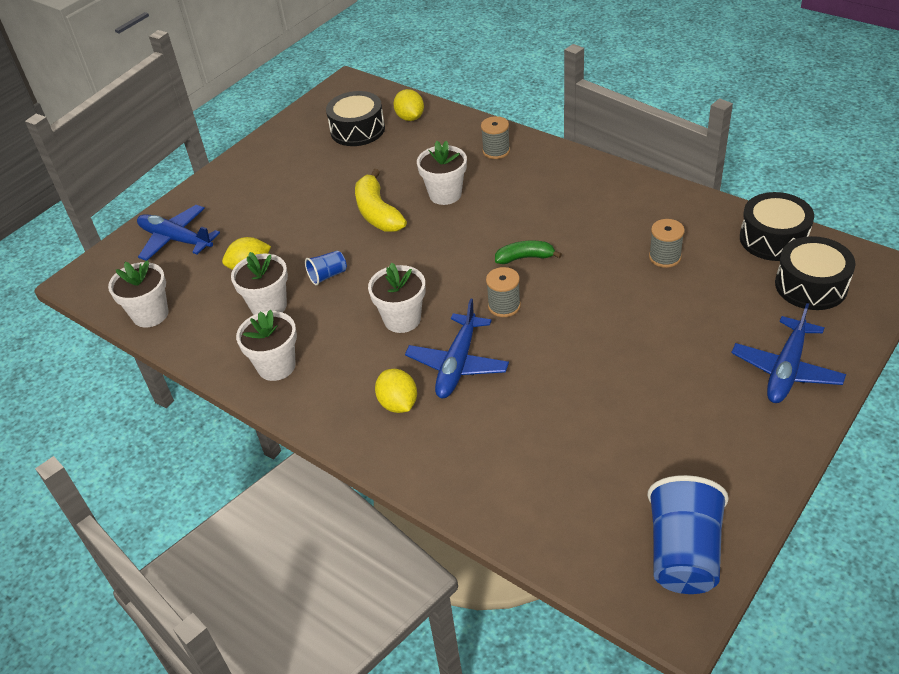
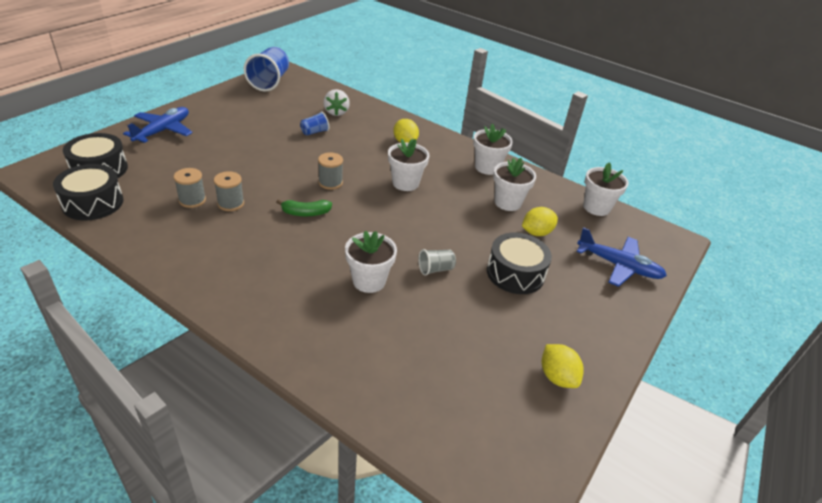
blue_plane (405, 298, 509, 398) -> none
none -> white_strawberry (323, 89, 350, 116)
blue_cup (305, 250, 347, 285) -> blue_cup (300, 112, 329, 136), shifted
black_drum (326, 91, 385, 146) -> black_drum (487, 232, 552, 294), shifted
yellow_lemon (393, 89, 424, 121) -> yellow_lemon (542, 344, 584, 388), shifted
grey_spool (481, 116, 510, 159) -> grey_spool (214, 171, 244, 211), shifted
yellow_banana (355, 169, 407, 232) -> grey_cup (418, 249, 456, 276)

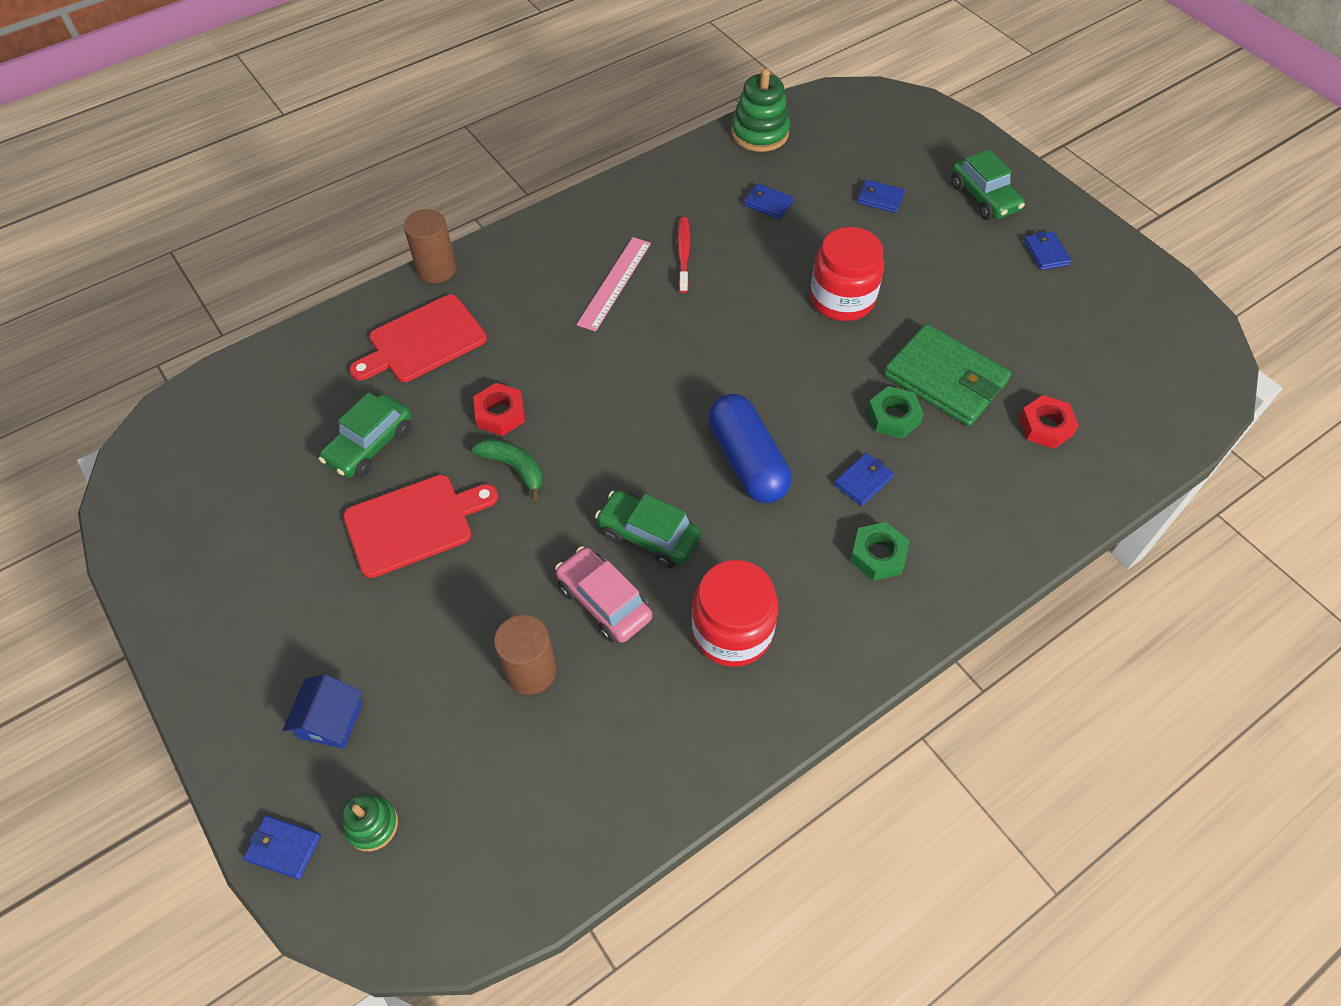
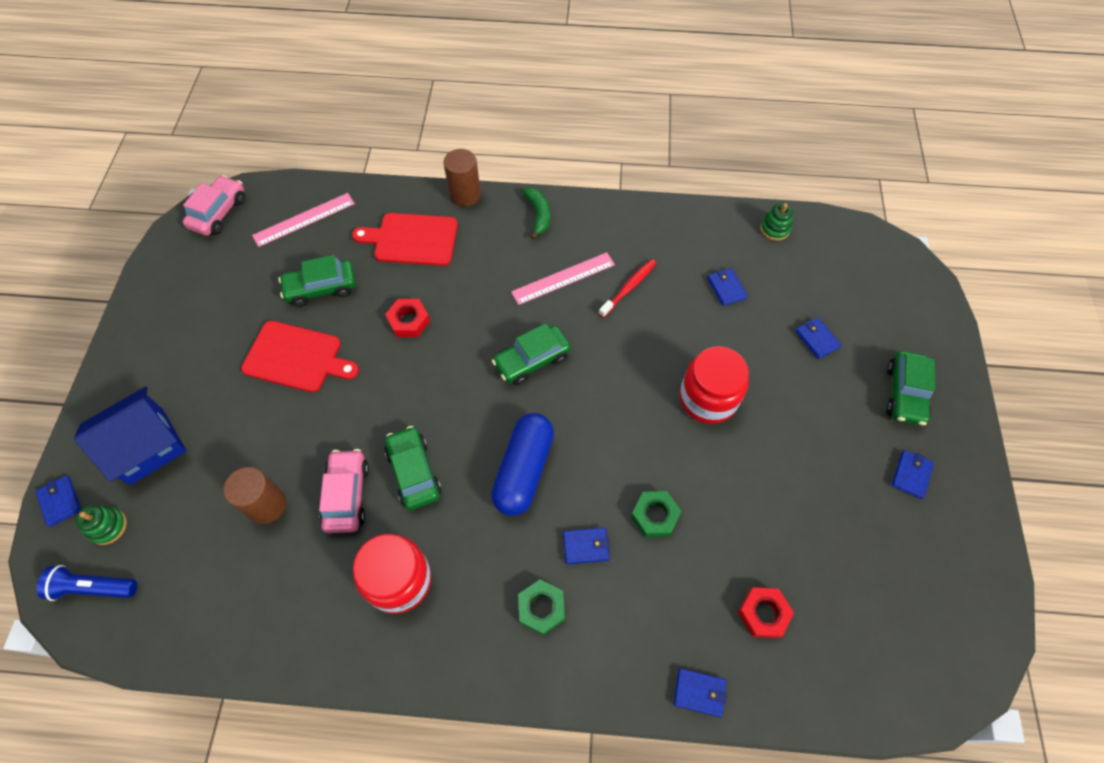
green_wallet (884, 324, 1011, 426) -> none
none -> blue_flashlight (37, 565, 137, 601)
none -> pink_car (183, 175, 245, 236)
none -> pink_ruler (252, 193, 355, 247)
none -> green_car (492, 323, 571, 385)
none -> blue_wallet (674, 668, 727, 717)
green_banana (472, 438, 542, 500) -> green_banana (522, 187, 550, 240), shifted
blue_house (282, 674, 362, 749) -> blue_house (74, 387, 186, 485), x1.71
green_stacking_toy (731, 68, 790, 152) -> green_stacking_toy (760, 203, 793, 241), x0.58

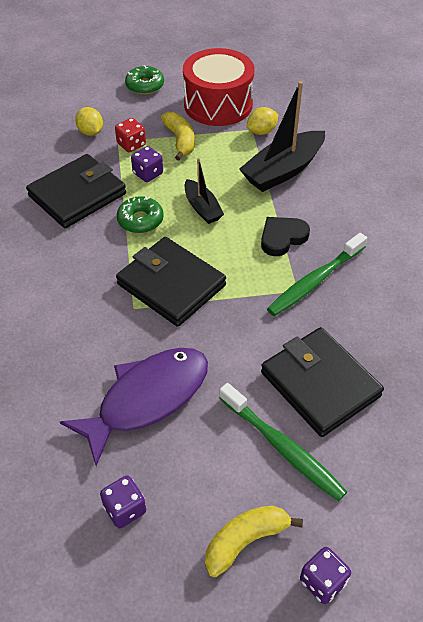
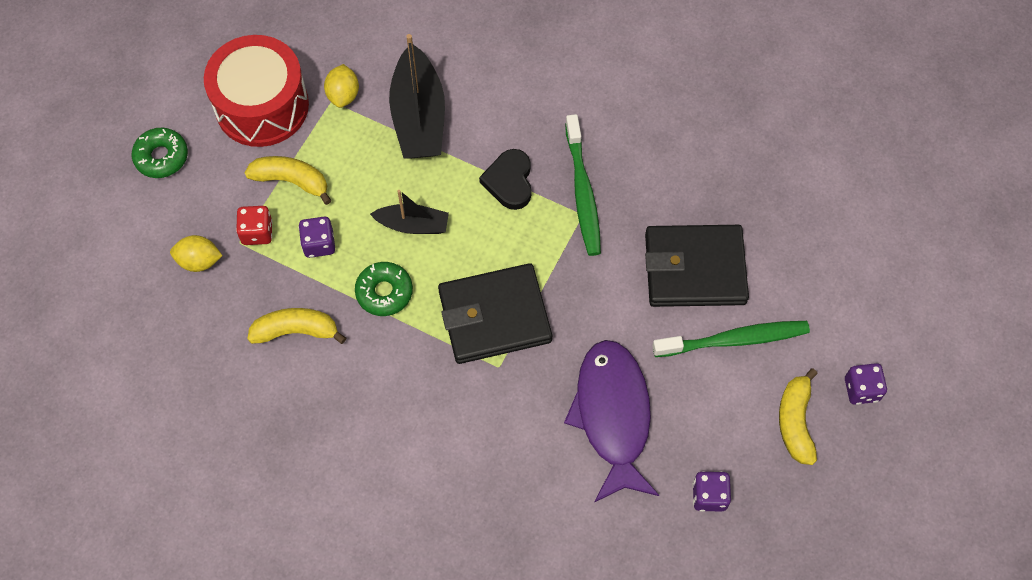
black_wallet (26, 154, 126, 228) -> yellow_banana (247, 308, 346, 344)

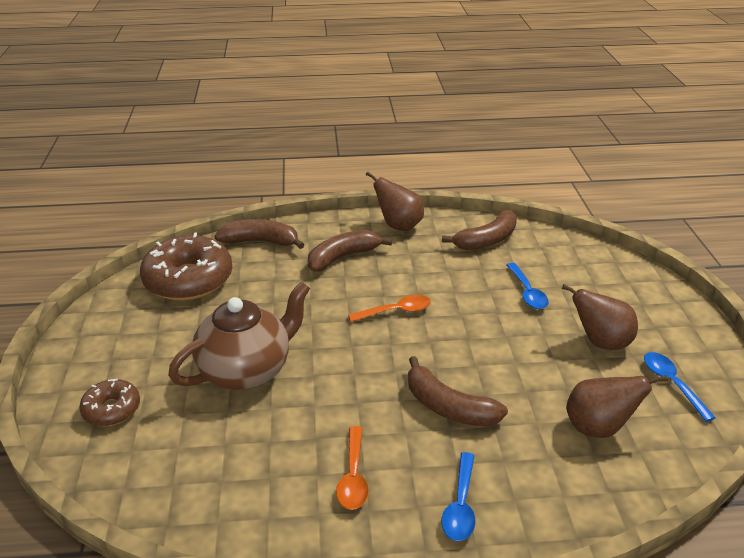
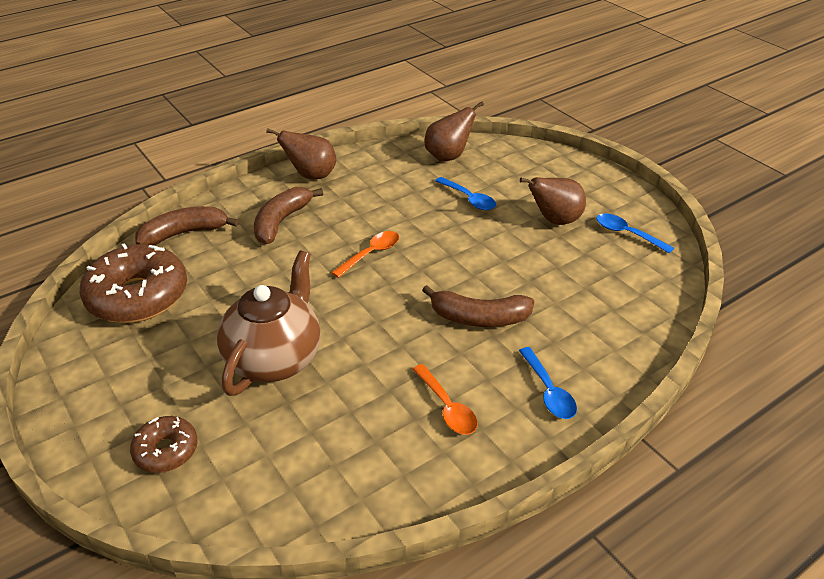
brown_banana (442, 210, 517, 250) -> none
brown_pear (566, 375, 668, 438) -> brown_pear (425, 102, 484, 161), shifted

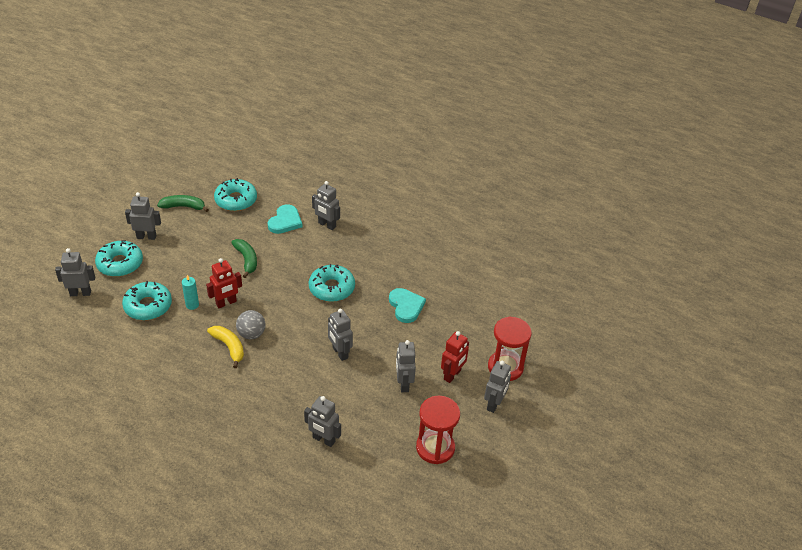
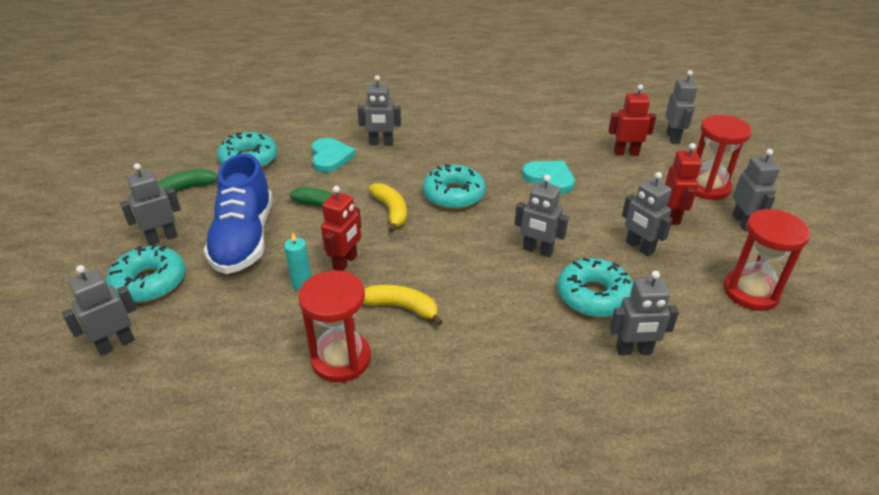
grey_ball (236, 310, 265, 339) -> none
none -> blue_shoe (204, 154, 273, 274)
none -> red_hourglass (298, 270, 371, 382)
none -> yellow_banana (369, 183, 407, 232)
none -> red_robot (608, 84, 656, 156)
none -> grey_robot (665, 70, 698, 144)
turquoise_donut (122, 281, 172, 320) -> turquoise_donut (557, 258, 633, 317), shifted

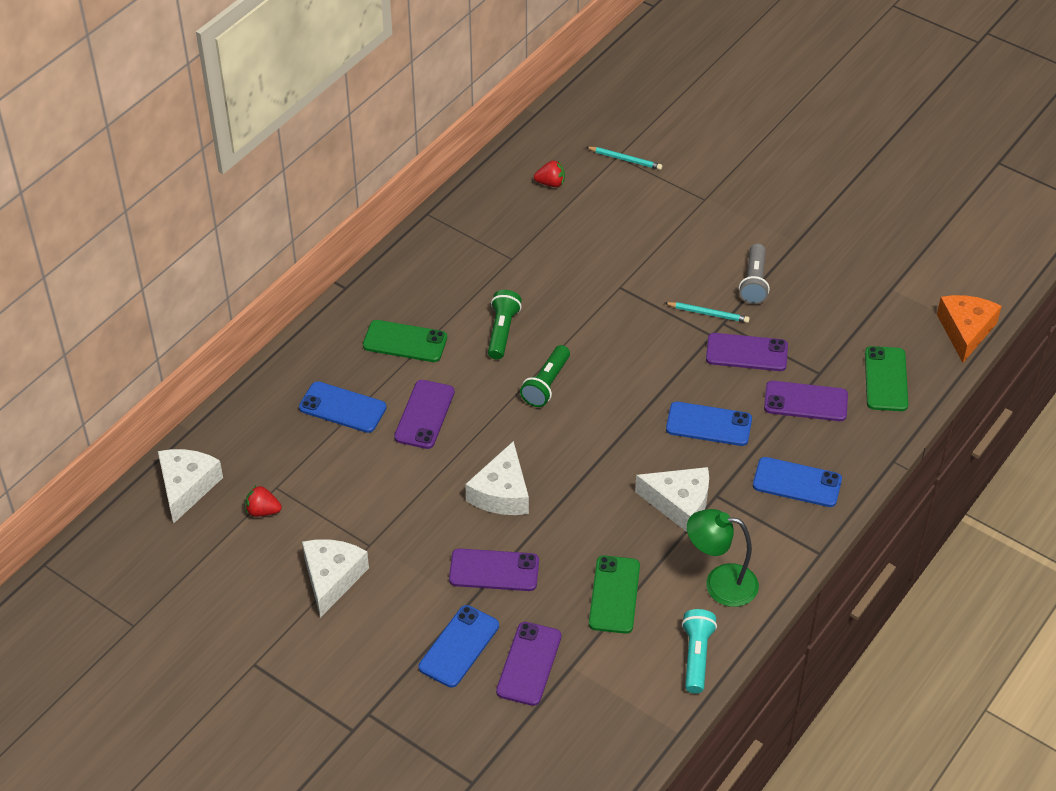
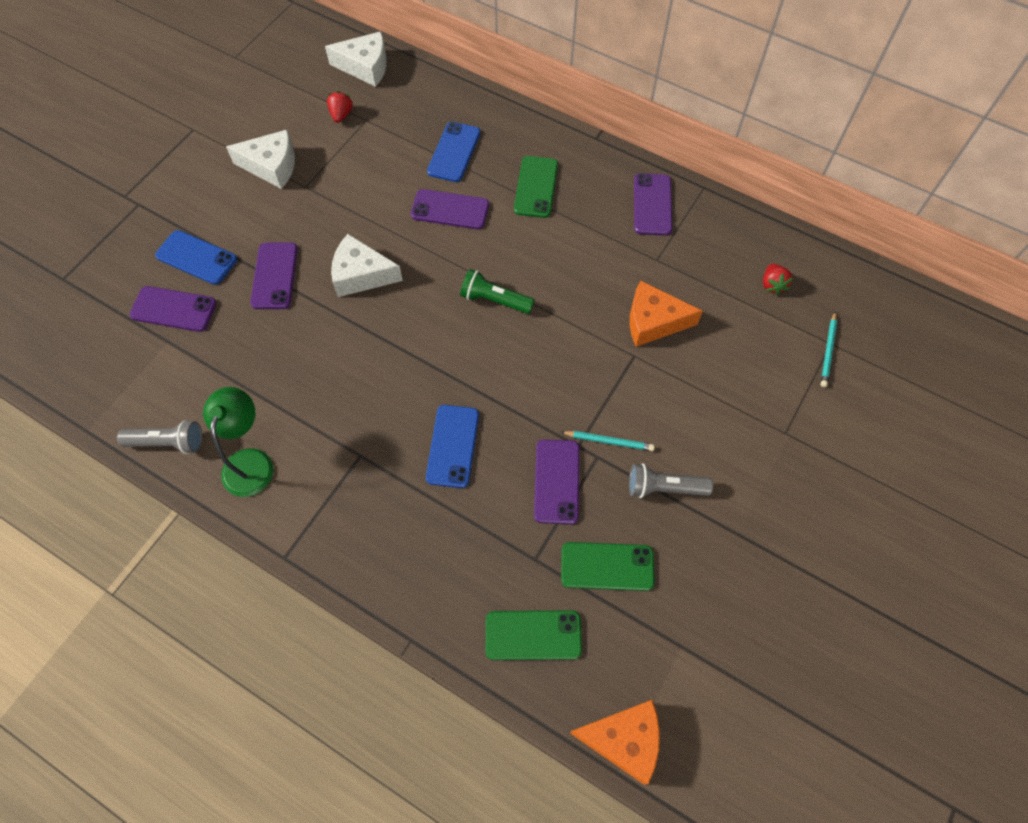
green_flashlight (488, 290, 522, 359) -> none
white_cheese (635, 467, 709, 532) -> none
blue_phone (753, 457, 842, 507) -> none
none -> orange_cheese (630, 281, 703, 347)
green_phone (589, 555, 640, 634) -> green_phone (561, 542, 654, 591), shifted
purple_phone (764, 381, 848, 421) -> purple_phone (634, 173, 672, 236), shifted
turquoise_flashlight (682, 609, 717, 693) -> grey_flashlight (117, 420, 203, 454)
turquoise_pencil (665, 302, 750, 323) -> turquoise_pencil (561, 431, 655, 451), 90 degrees counterclockwise

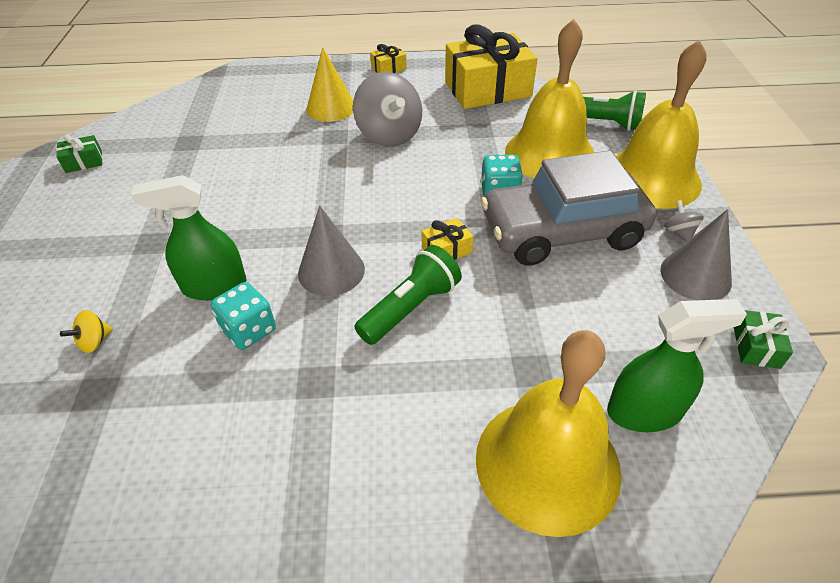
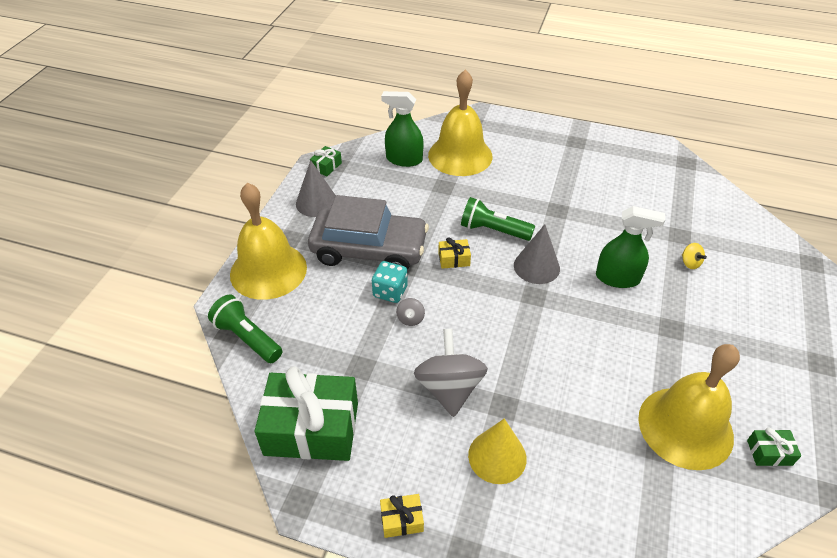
turquoise_dice (211, 282, 276, 350) -> none
yellow_bell (505, 19, 594, 178) -> yellow_bell (638, 344, 740, 470), shifted
grey_spinning_top (664, 200, 704, 242) -> grey_spinning_top (396, 298, 425, 326), shifted
yellow_gift (445, 25, 537, 109) -> green_gift (254, 366, 358, 461)
yellow_spinning_top (60, 310, 113, 353) -> yellow_spinning_top (682, 243, 707, 269), 90 degrees clockwise
green_flashlight (354, 245, 462, 345) -> green_flashlight (461, 197, 535, 241), 45 degrees clockwise

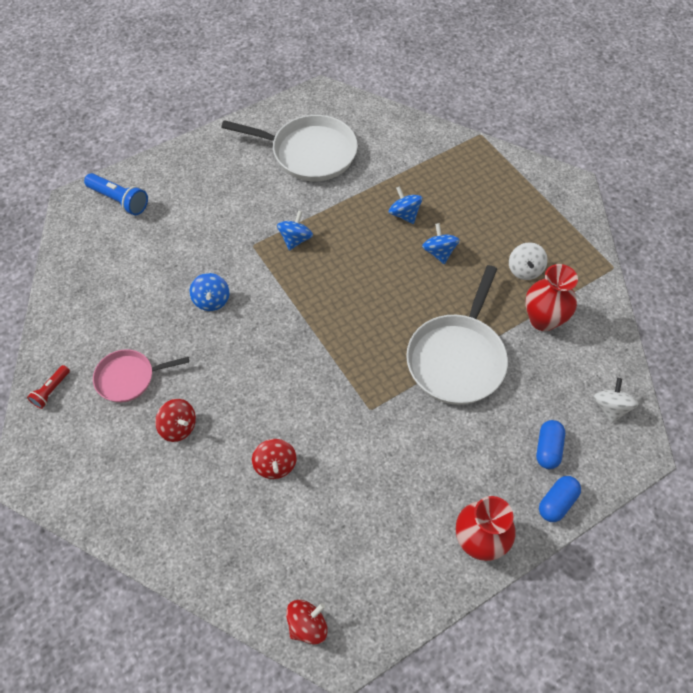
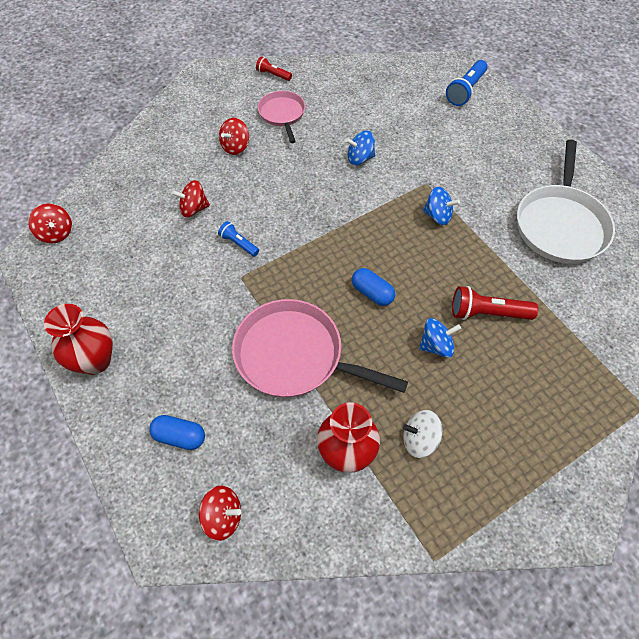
none -> blue_flashlight (218, 221, 259, 257)
blue_capsule (539, 476, 581, 522) -> blue_capsule (352, 268, 395, 306), shifted
blue_spinning_top (389, 186, 423, 224) -> red_flashlight (452, 286, 538, 320)
white_pan (406, 265, 508, 405) -> pink_pan (232, 299, 408, 397)
white_spinning_top (594, 378, 639, 423) -> red_spinning_top (199, 486, 241, 541)

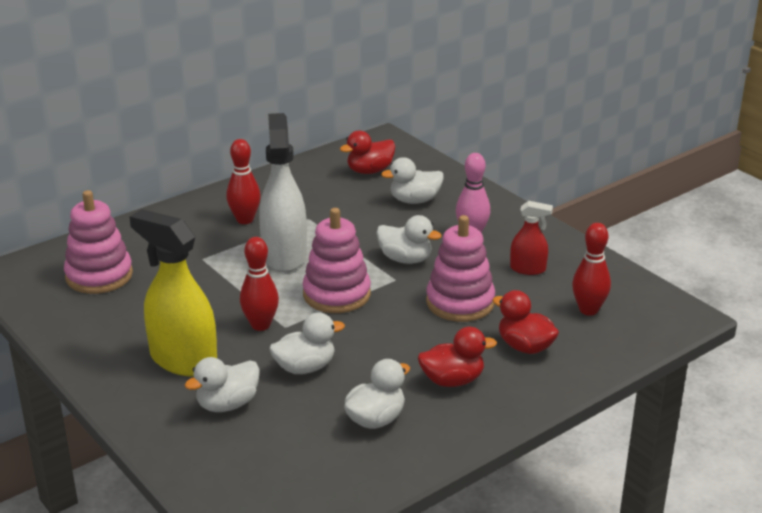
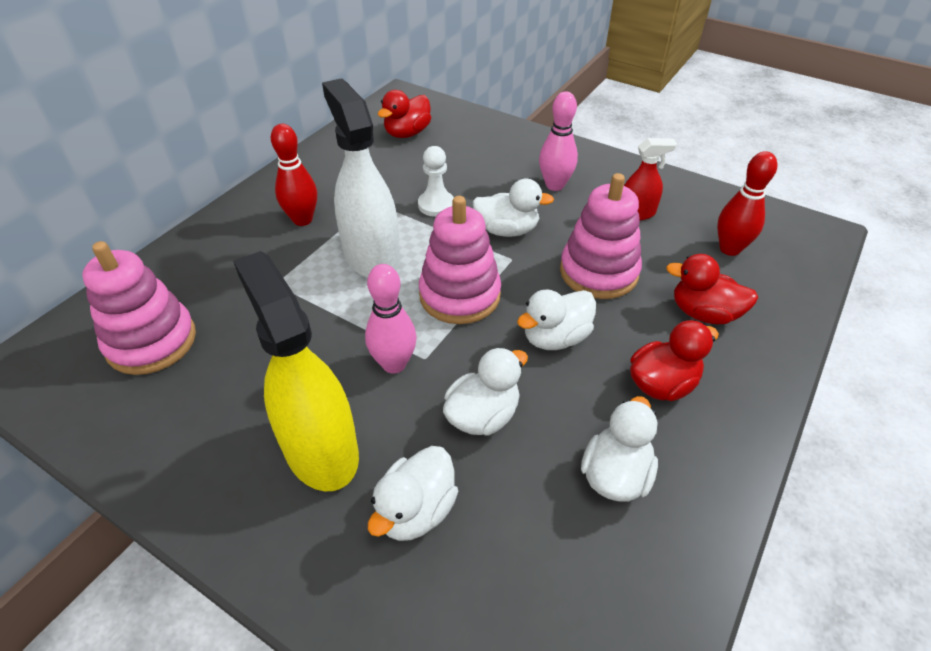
none -> white_pawn (418, 146, 454, 217)
white_duck (381, 157, 444, 204) -> white_duck (517, 289, 596, 350), shifted
red_bowling_pin (240, 237, 279, 331) -> pink_bowling_pin (365, 264, 417, 374)
yellow_spray_bottle (129, 209, 217, 376) -> yellow_spray_bottle (233, 251, 359, 491), 45 degrees clockwise

